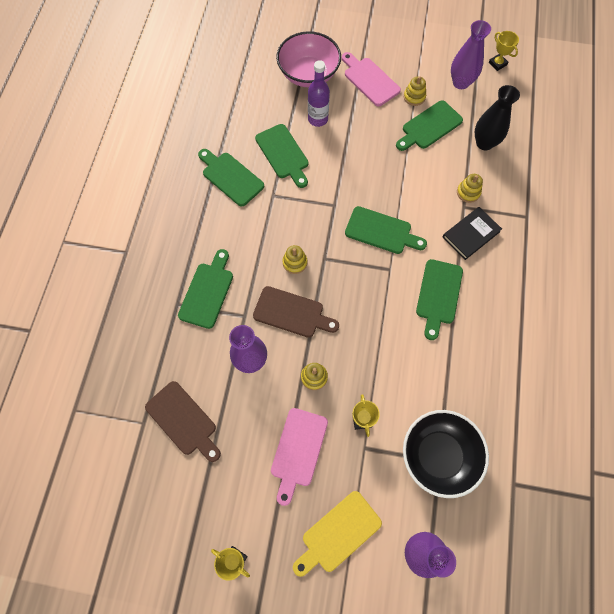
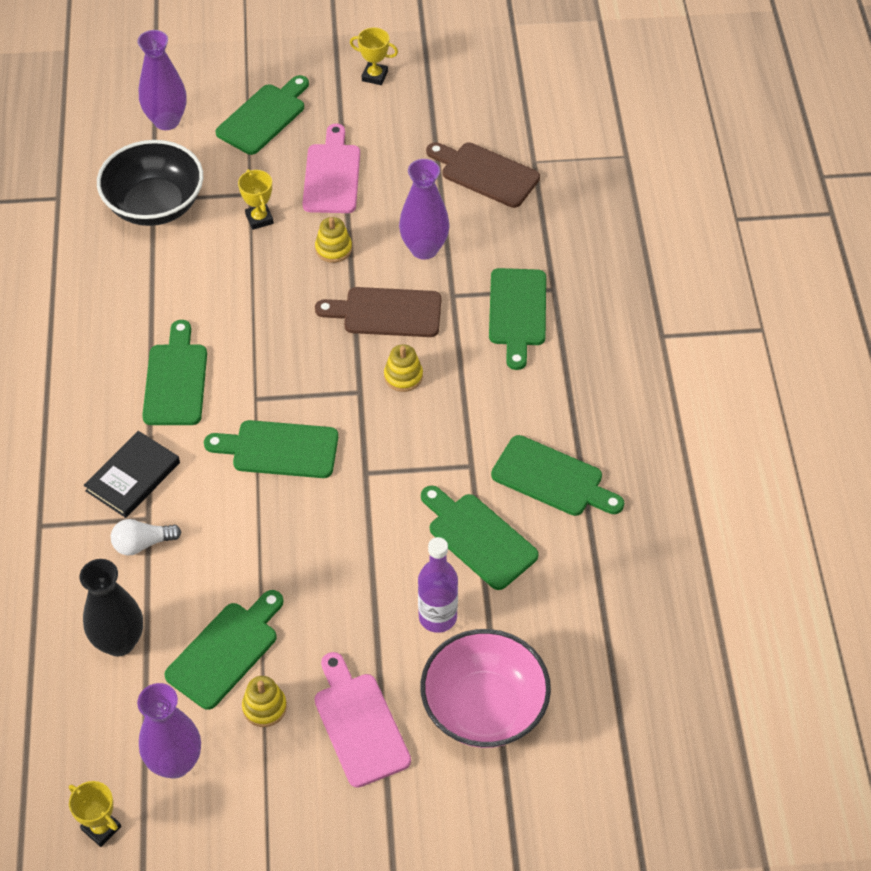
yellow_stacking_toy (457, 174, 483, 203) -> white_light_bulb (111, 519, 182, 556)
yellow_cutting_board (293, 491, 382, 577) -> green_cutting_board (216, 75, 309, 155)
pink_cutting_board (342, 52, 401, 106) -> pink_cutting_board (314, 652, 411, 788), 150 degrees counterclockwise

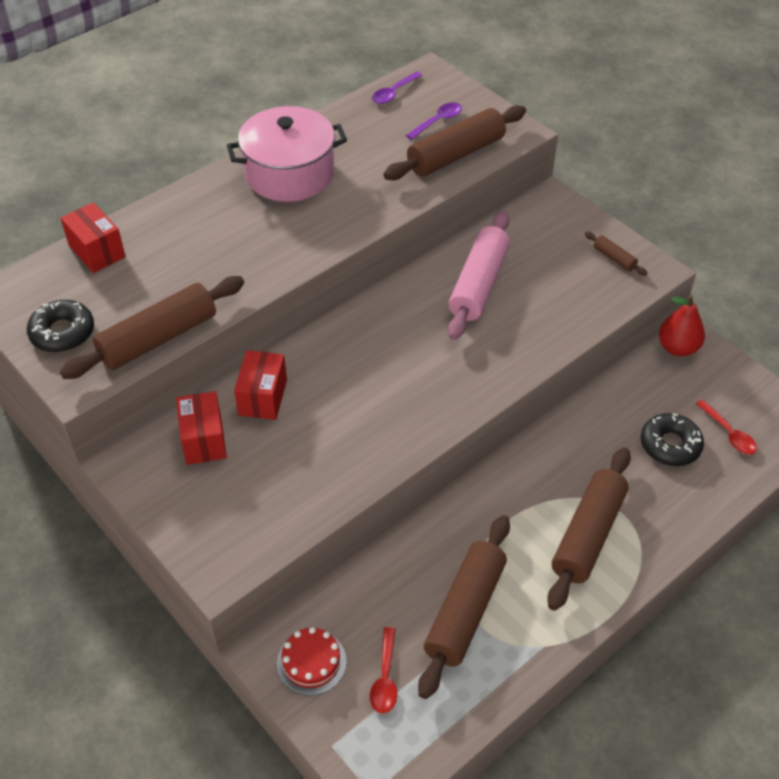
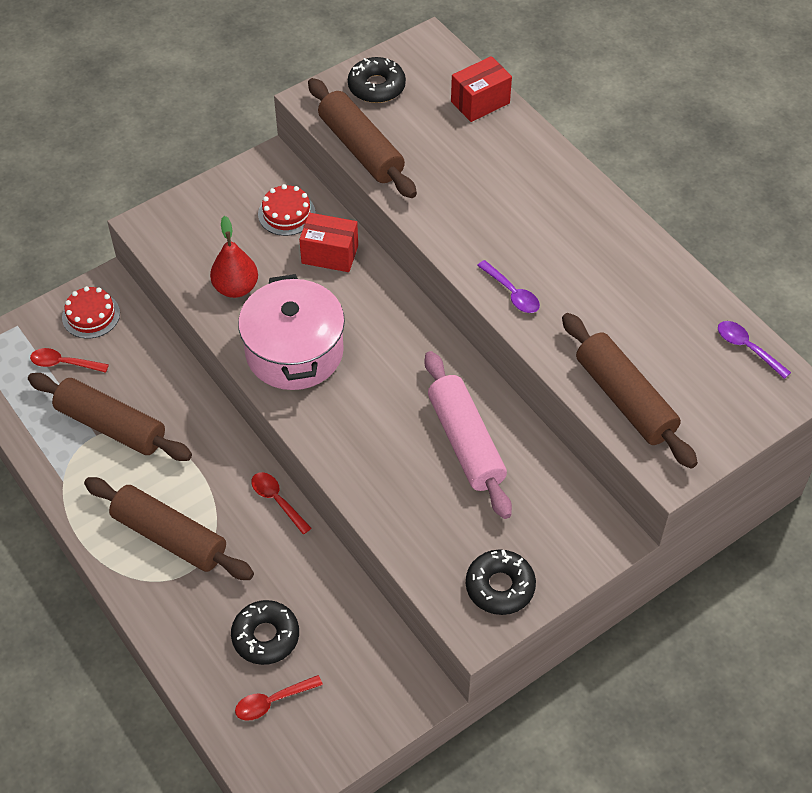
none -> red_spoon (251, 472, 311, 534)
pink_pot (227, 106, 347, 202) -> pink_pot (238, 274, 345, 390), shifted
purple_spoon (406, 102, 462, 140) -> purple_spoon (477, 260, 540, 313), shifted
red_pear (659, 295, 705, 356) -> red_pear (210, 216, 258, 298), shifted
red_box (176, 391, 227, 465) -> red_cake (258, 184, 316, 236)
brown_rolling_pin (585, 232, 647, 276) -> black_donut (466, 549, 536, 615)
pink_rolling_pin (448, 211, 510, 340) -> pink_rolling_pin (424, 351, 512, 519), 45 degrees clockwise

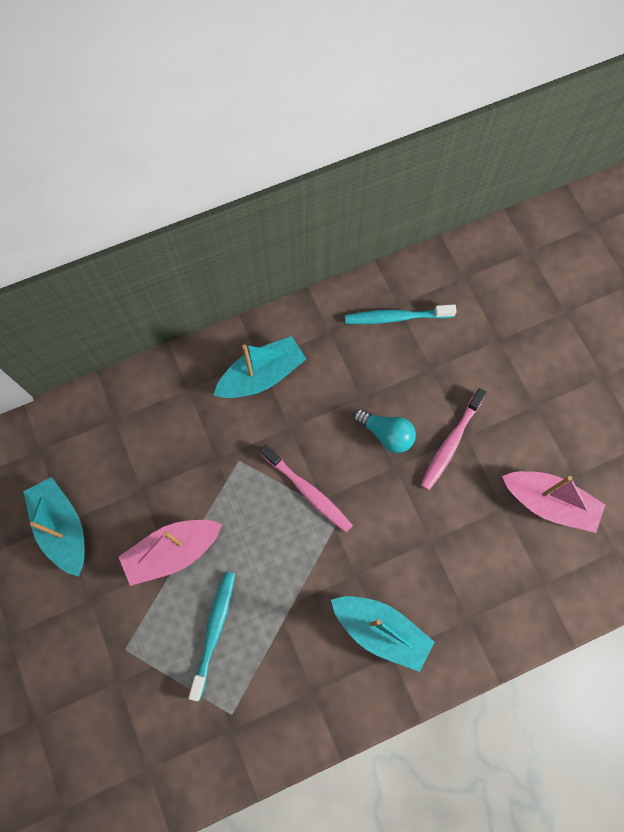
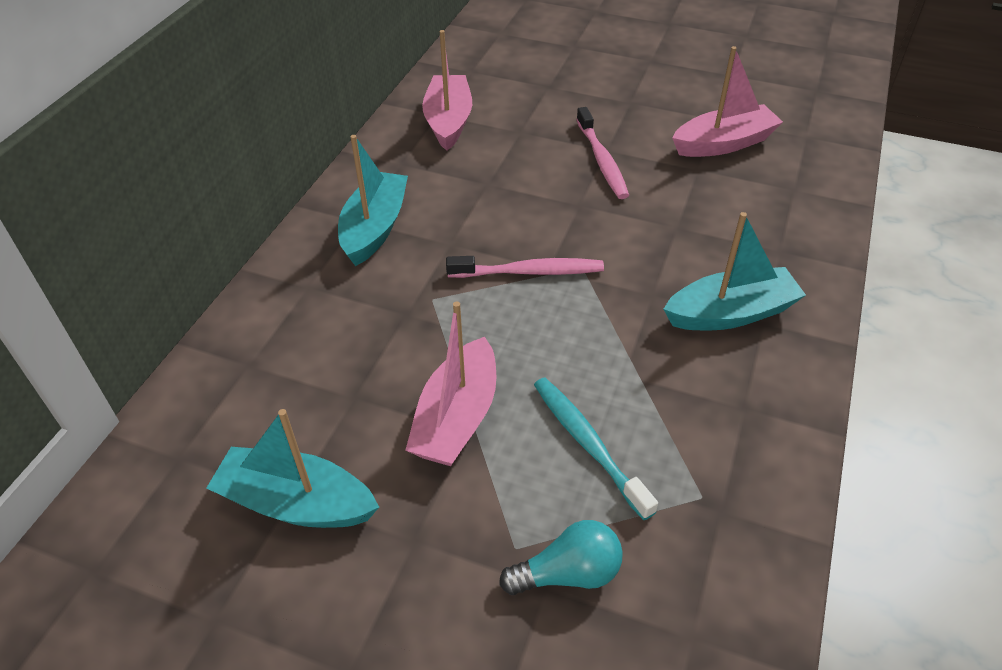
turquoise_light_bulb (353, 409, 416, 453) -> turquoise_light_bulb (499, 520, 623, 595), shifted
turquoise_toothbrush (345, 304, 457, 324) -> pink_boat (422, 30, 472, 151)

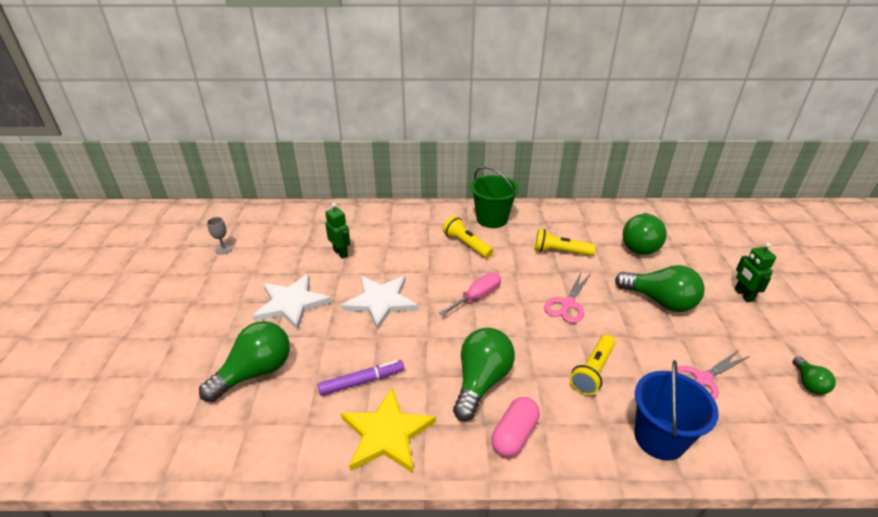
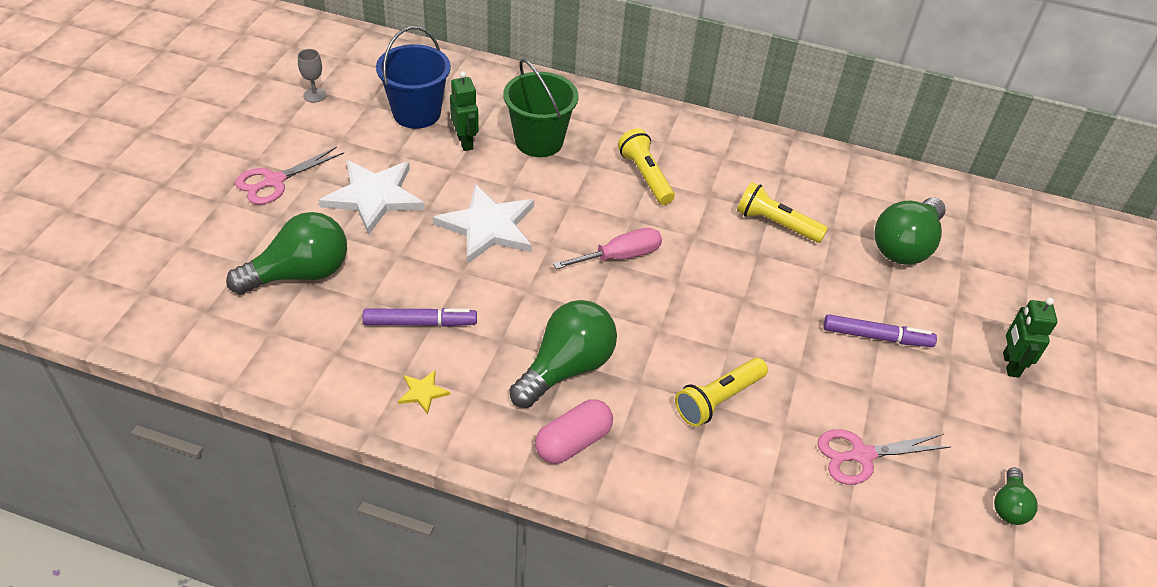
green_bucket (470, 166, 519, 228) -> green_bucket (503, 59, 579, 157), shifted
pink_scissors (544, 271, 591, 323) -> pink_scissors (235, 147, 344, 205), shifted
blue_bucket (634, 360, 719, 461) -> blue_bucket (376, 26, 451, 129), shifted
green_light_bulb (615, 265, 705, 312) -> purple_marker (824, 314, 937, 347)
yellow_star (341, 388, 436, 473) -> yellow_star (398, 370, 450, 414), x0.43

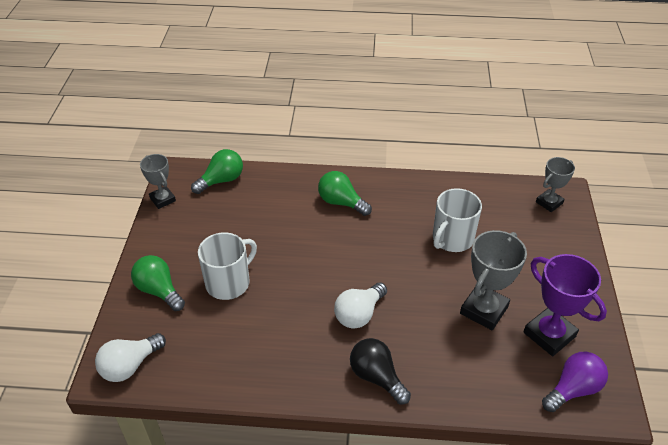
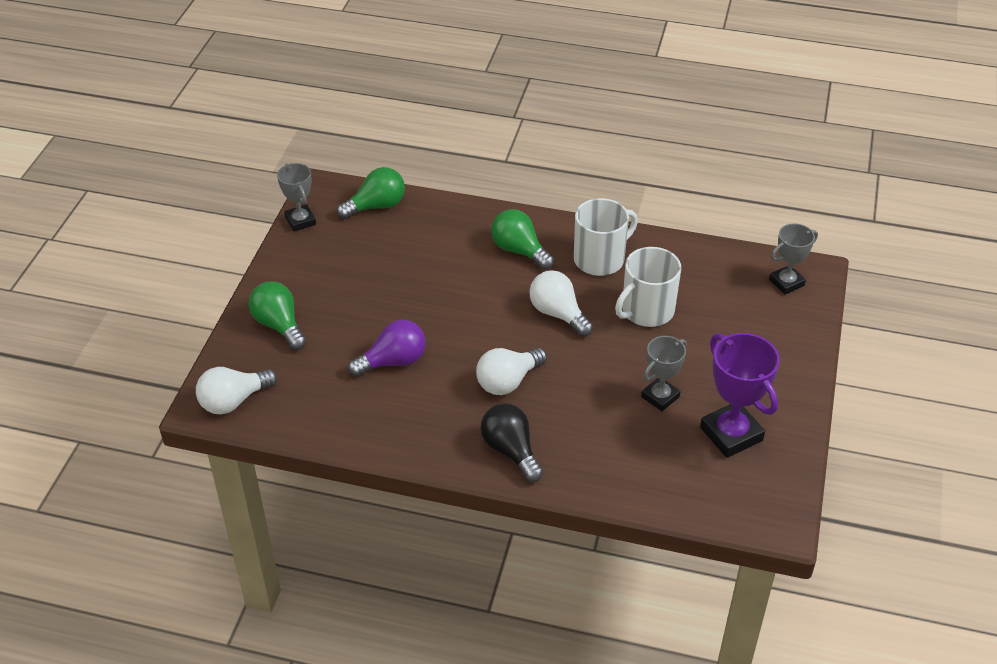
none -> white_light_bulb (529, 270, 593, 337)
white_mug (198, 232, 257, 300) -> white_mug (574, 198, 638, 276), shifted
purple_light_bulb (542, 352, 608, 412) -> purple_light_bulb (348, 320, 426, 377), shifted
grey_trophy (460, 230, 527, 330) -> grey_trophy (641, 336, 687, 411), x0.62

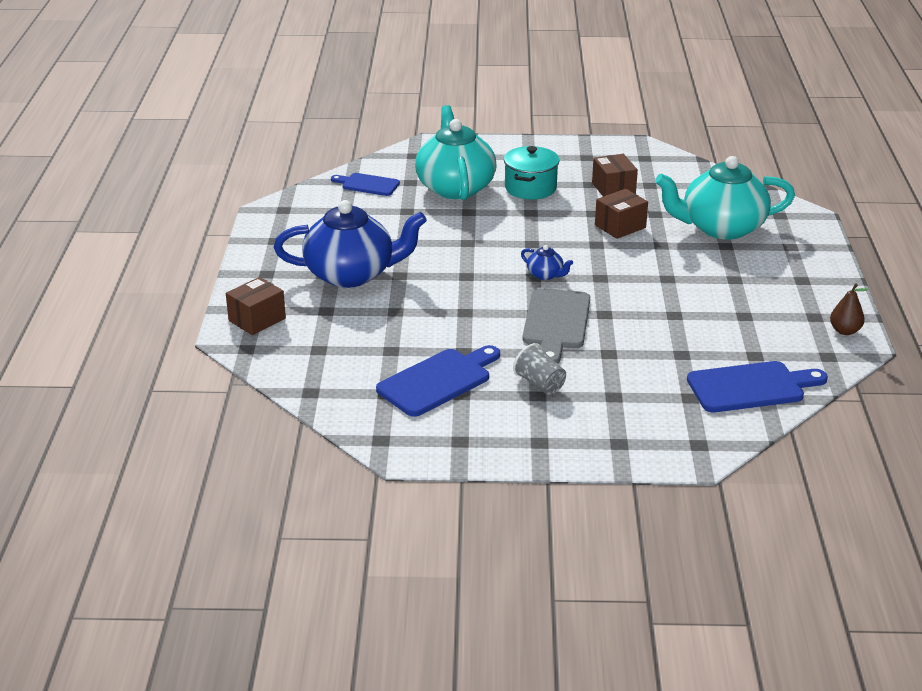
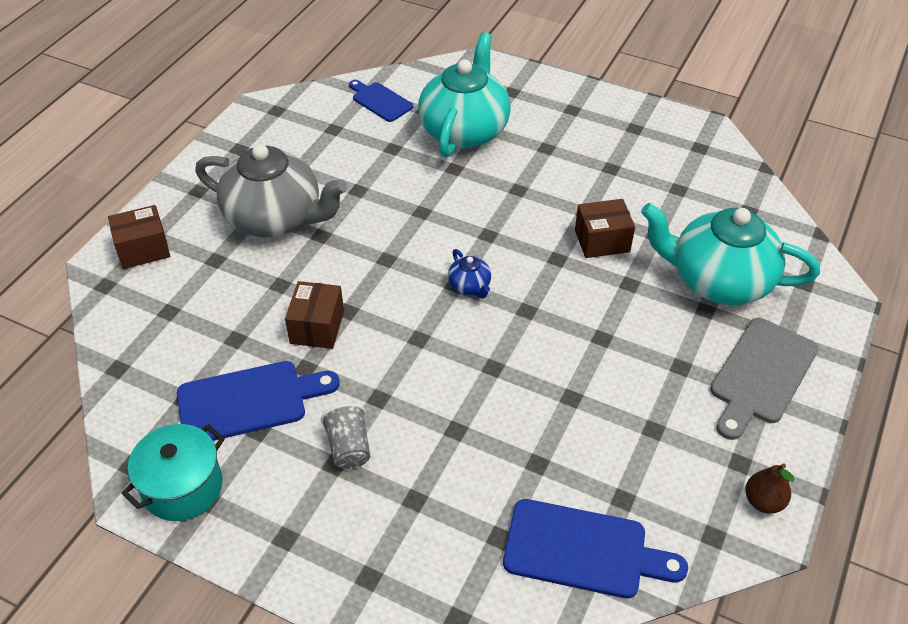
turquoise_pot (504, 146, 560, 199) -> turquoise_pot (121, 424, 225, 521), shifted
grey_cutting_board (522, 288, 590, 364) -> grey_cutting_board (710, 318, 819, 440), shifted
brown_box (592, 154, 638, 197) -> brown_box (285, 281, 344, 349), shifted
blue_teapot (274, 200, 427, 288) -> grey_teapot (195, 144, 347, 237)

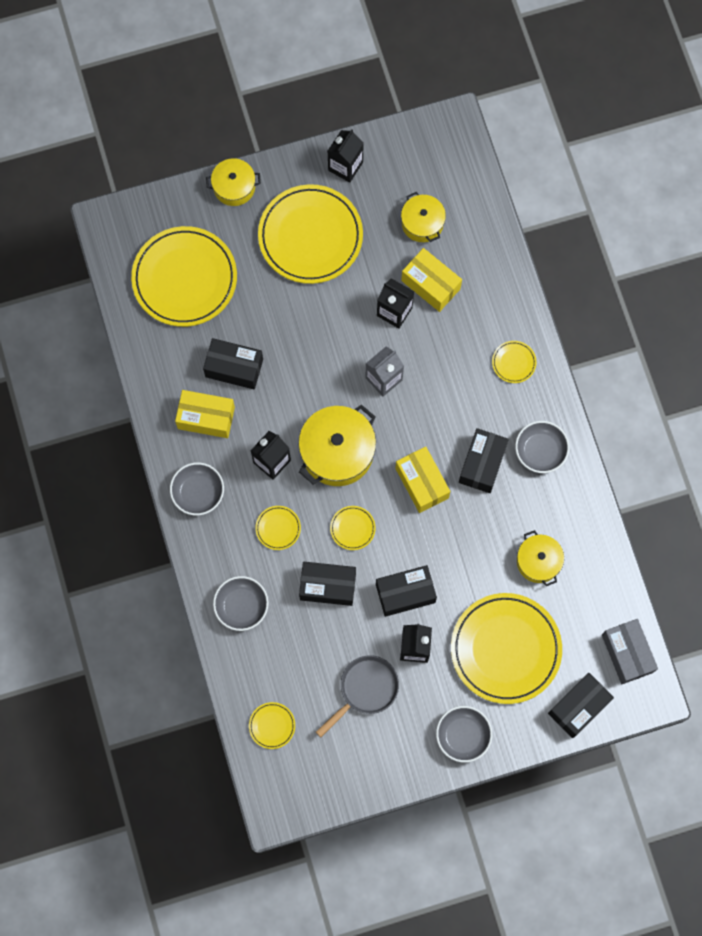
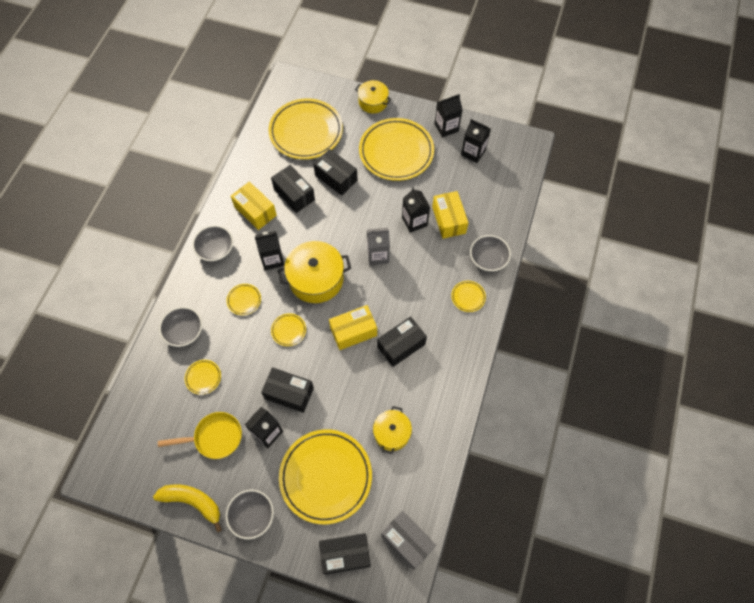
yellow_pot (401, 192, 446, 242) -> none
none -> yellow_banana (153, 485, 222, 532)
none -> black_carton (461, 119, 491, 163)
yellow_plate (249, 702, 295, 749) -> yellow_plate (185, 360, 221, 395), shifted
black_box (299, 562, 356, 606) -> black_box (313, 149, 358, 196), shifted
grey_bowl (515, 421, 569, 473) -> grey_bowl (470, 235, 511, 271), shifted
grey_pan (316, 655, 399, 737) -> yellow_pan (158, 412, 242, 459)
yellow_box (395, 447, 450, 513) -> yellow_box (329, 305, 377, 350), 60 degrees clockwise
grey_box (602, 619, 658, 684) -> grey_box (381, 511, 436, 570), 60 degrees counterclockwise

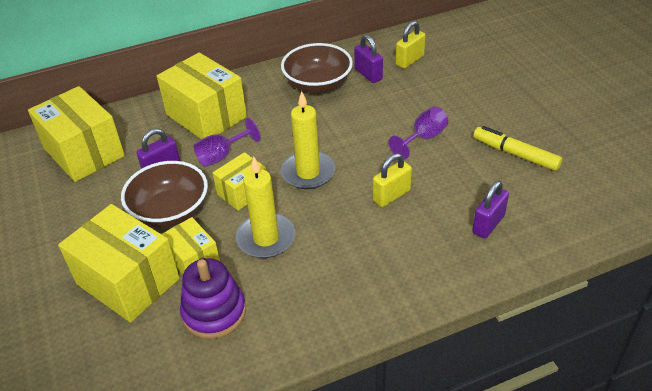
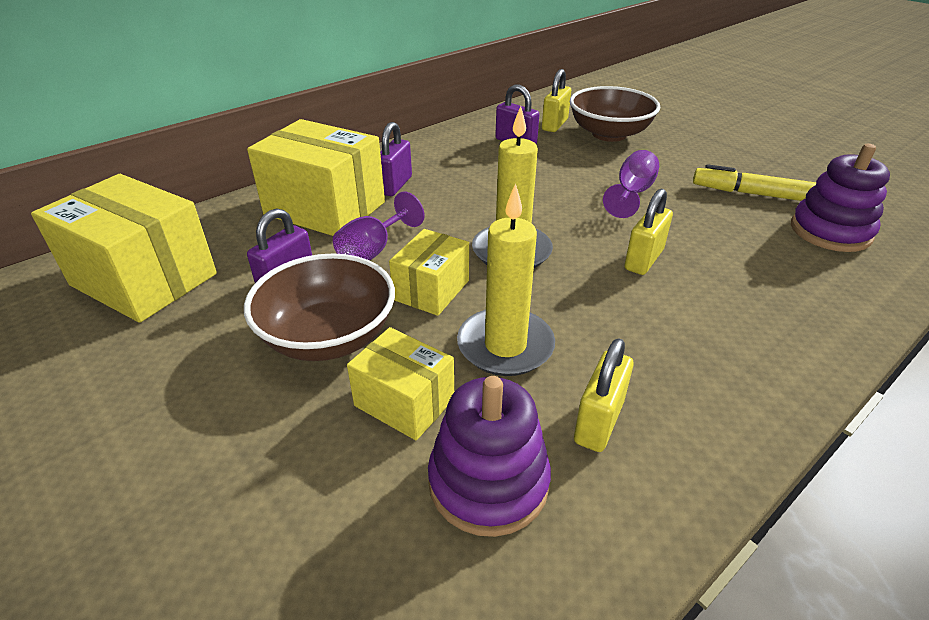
yellow_box (58, 204, 180, 322) -> none
none -> yellow_padlock (574, 338, 634, 452)
none -> purple_stacking_toy (791, 144, 890, 252)
brown_bowl (281, 43, 353, 94) -> brown_bowl (570, 86, 660, 142), shifted
purple_padlock (472, 181, 509, 238) -> purple_padlock (380, 122, 412, 196), shifted

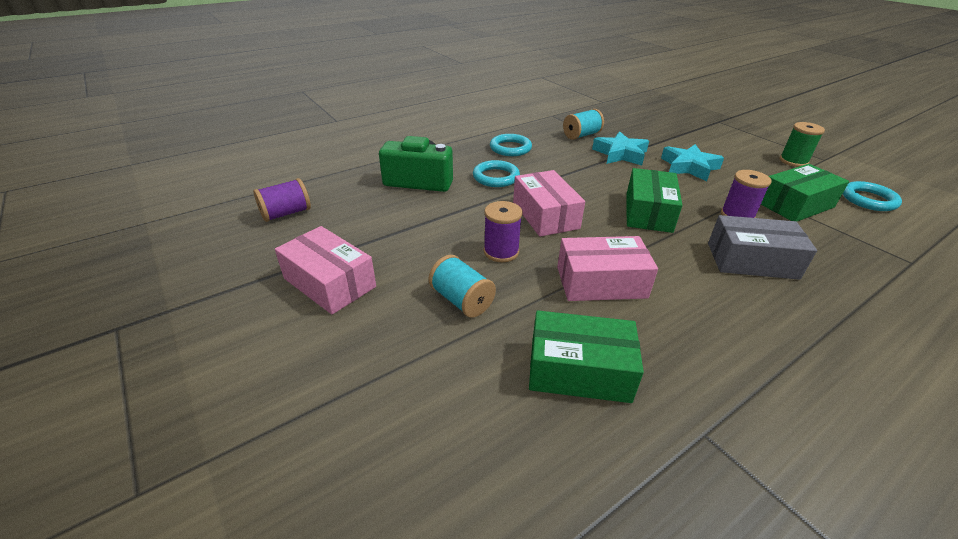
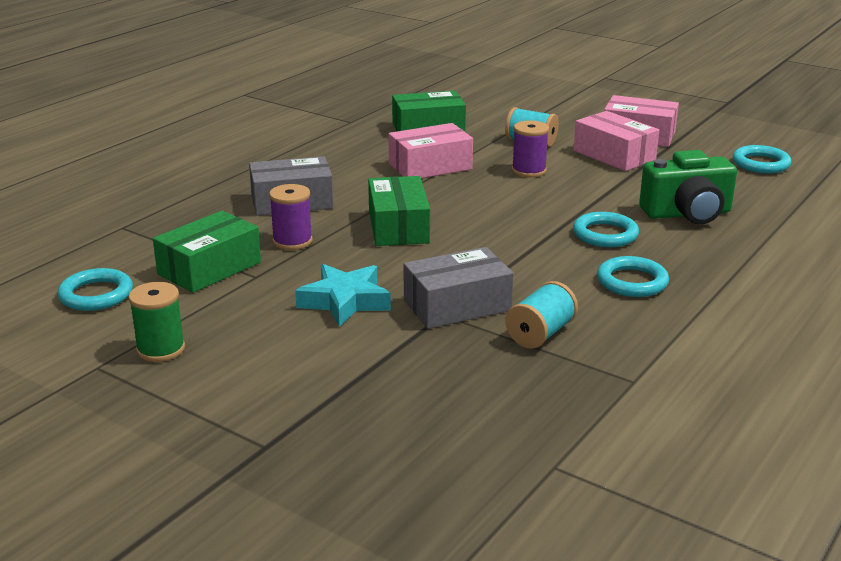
pink_box (513, 170, 585, 237) -> pink_box (574, 111, 659, 171), shifted
purple_spool (253, 178, 311, 222) -> turquoise_ring (733, 145, 792, 173)
turquoise_star (592, 131, 649, 166) -> grey_box (404, 247, 514, 329)

